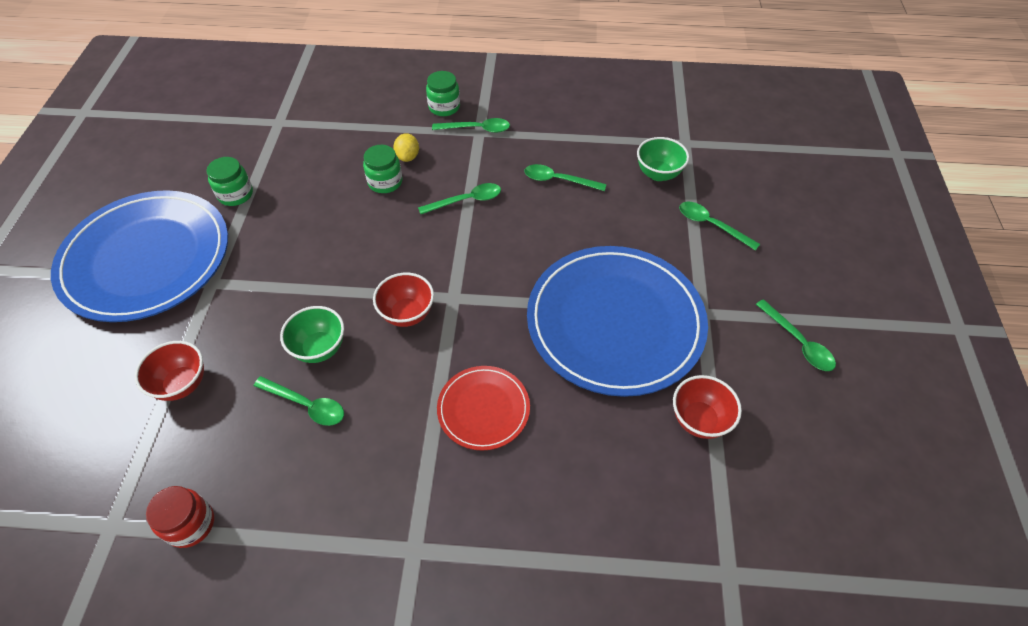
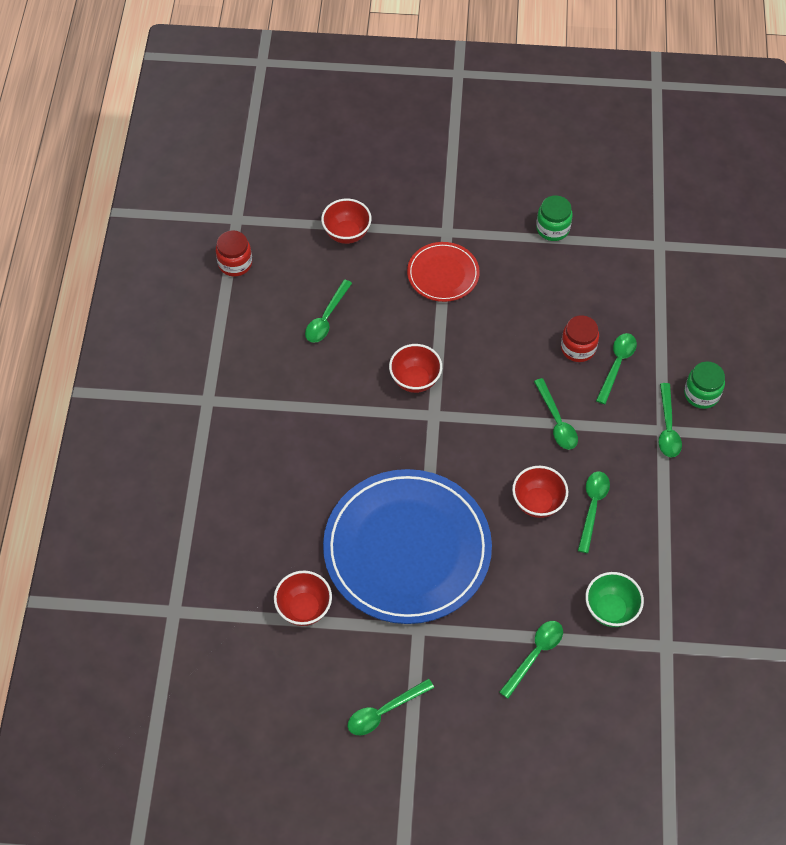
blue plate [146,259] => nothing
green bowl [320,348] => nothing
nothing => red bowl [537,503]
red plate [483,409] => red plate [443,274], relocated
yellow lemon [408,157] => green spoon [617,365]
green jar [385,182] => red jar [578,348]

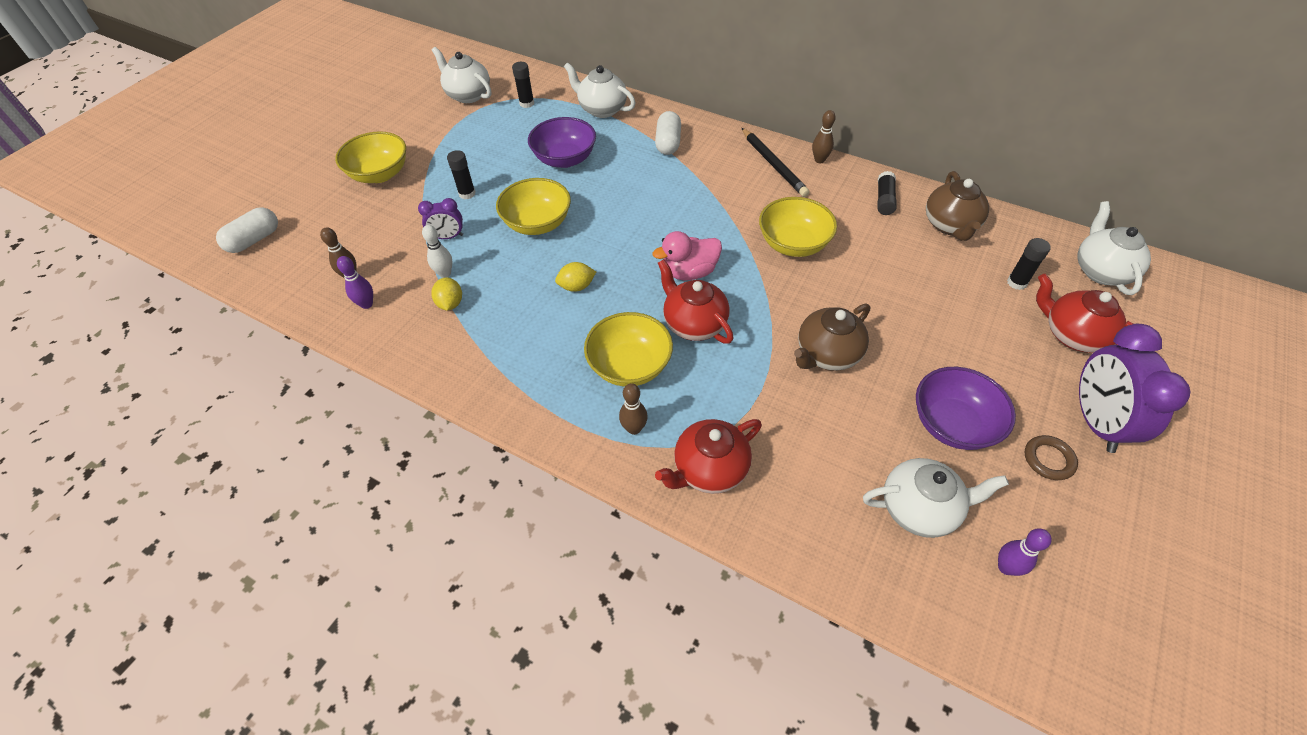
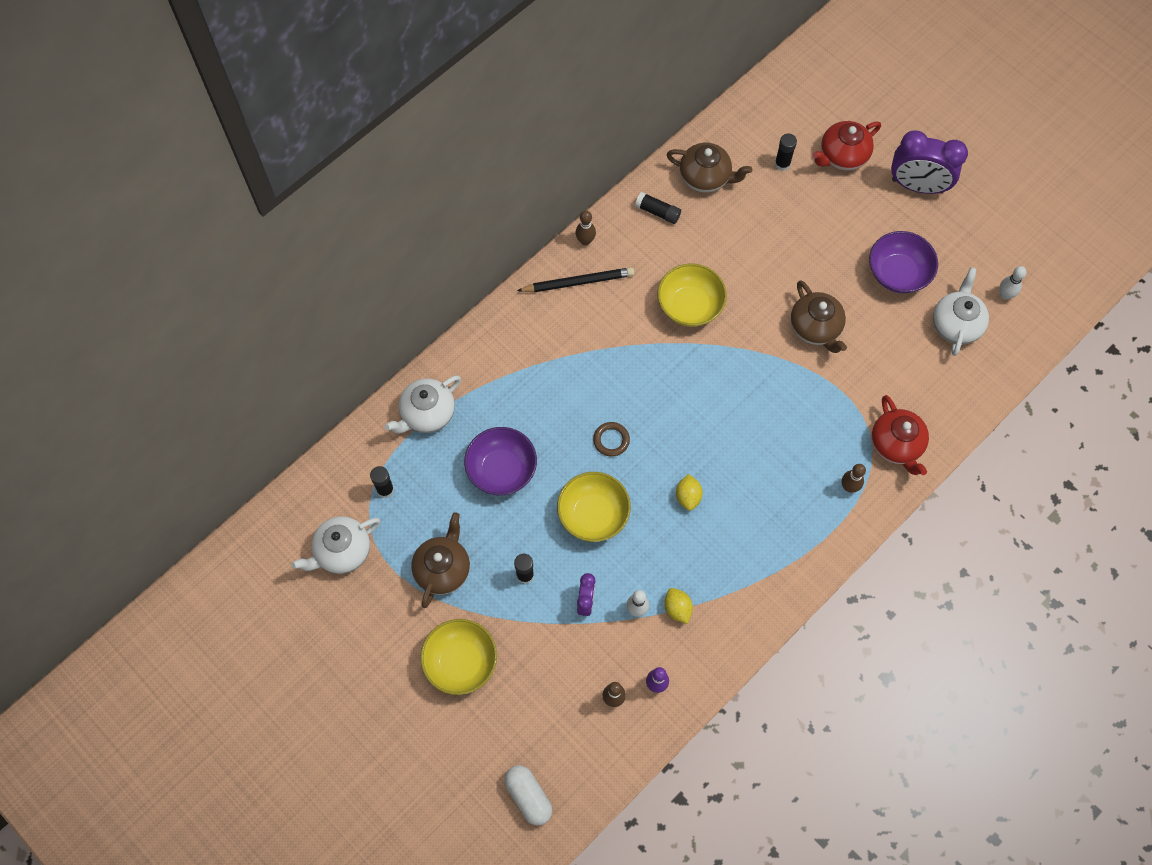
yellow bowl [630,366] => nothing
pink duck [689,272] => nothing
white capsule [668,143] => nothing
red teapot [694,323] => nothing
white teapot [1100,271] => nothing
nothing => brown teapot [443,569]
brown ring [1048,459] => brown ring [611,440], relocated
purple bowling pin [1006,567] => white bowling pin [1005,295]
yellow lemon [450,303] => yellow lemon [677,608], 60 degrees clockwise

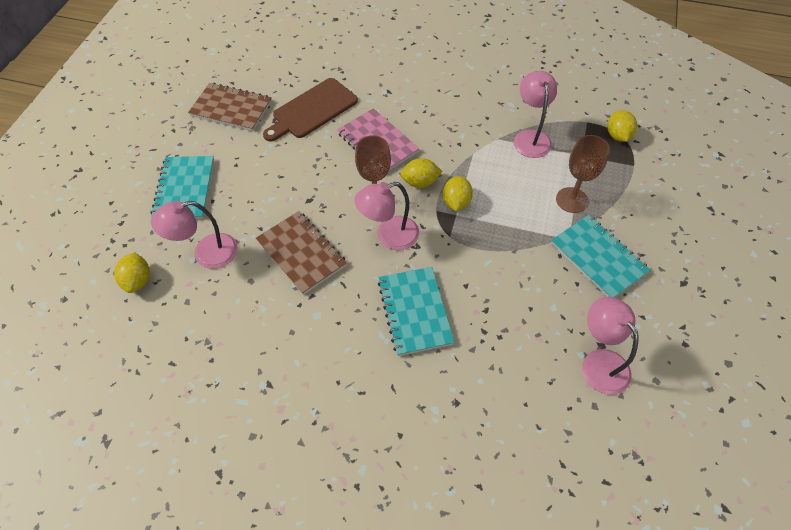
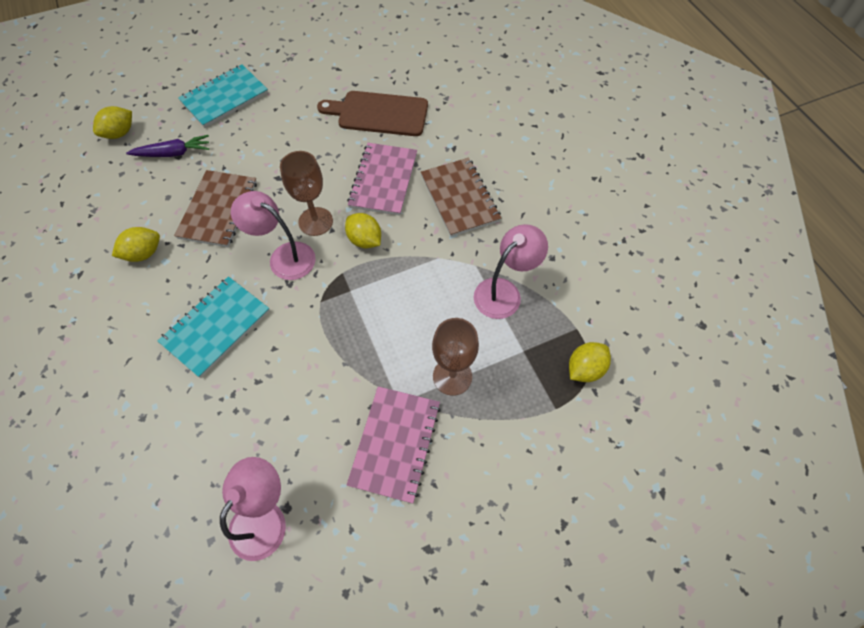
brown notebook [231,109] => brown notebook [459,198], relocated
yellow lemon [456,202] => yellow lemon [144,253], relocated
pink lamp [206,253] => purple carrot [173,153]
turquoise notebook [598,258] => pink notebook [395,444]

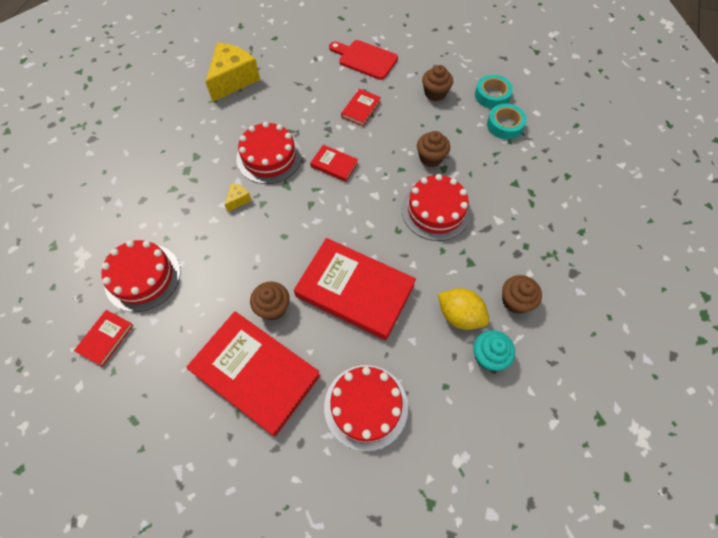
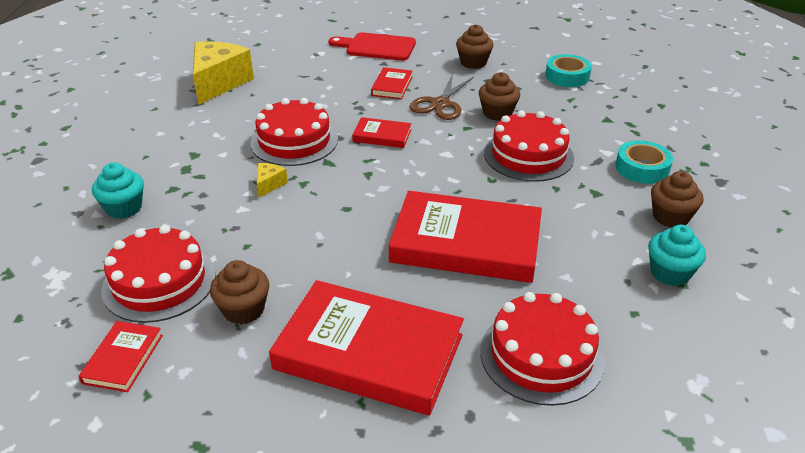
yellow lemon [459,315] => nothing
nothing => turquoise cupcake [124,208]
nothing => brown scissors [440,104]
brown cupcake [273,307] => brown cupcake [244,310], relocated
turquoise tape [492,95] => turquoise tape [642,168], relocated

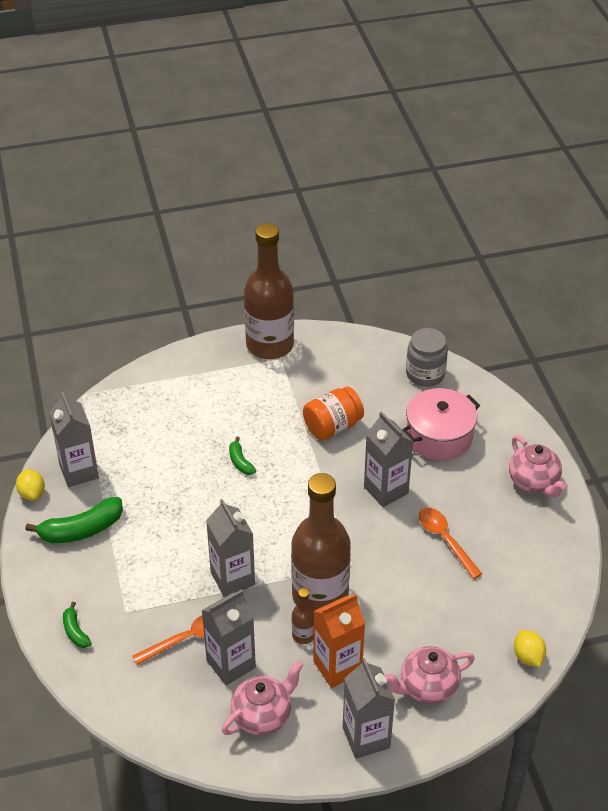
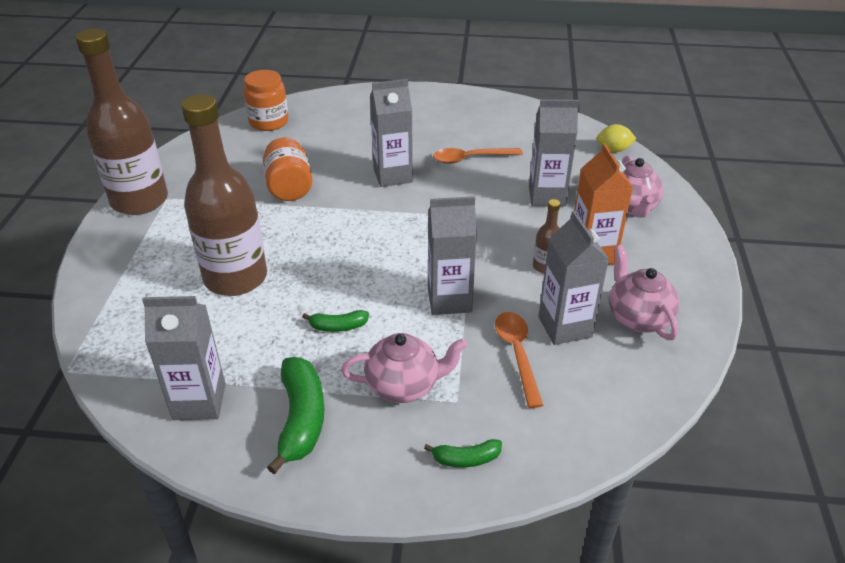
yellow lemon [32,493] => nothing
pink pot [439,437] => nothing
green banana [240,461] => green banana [338,326], relocated
brown bottle [320,595] => brown bottle [235,278], relocated
grey carton [366,737] => grey carton [547,196], relocated
pink teapot [534,482] => pink teapot [404,385], relocated
grey jar [425,374] => orange jar [269,122]

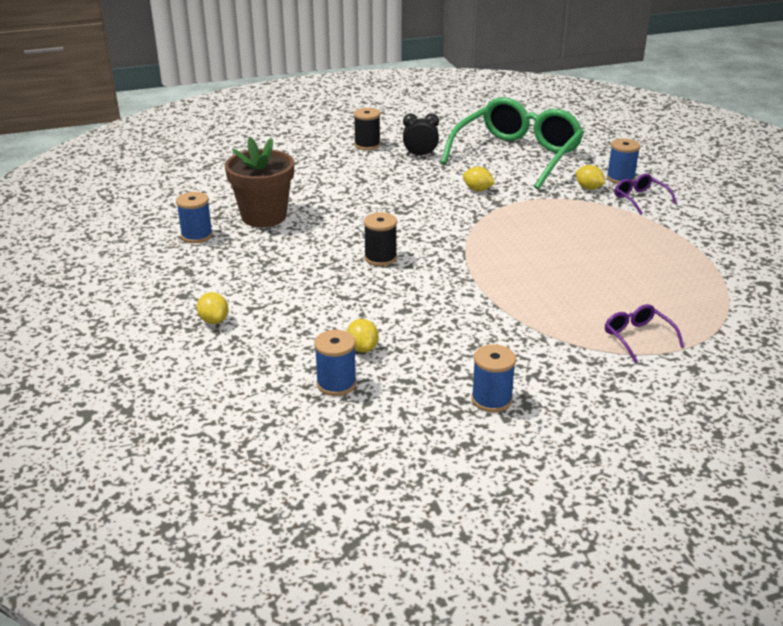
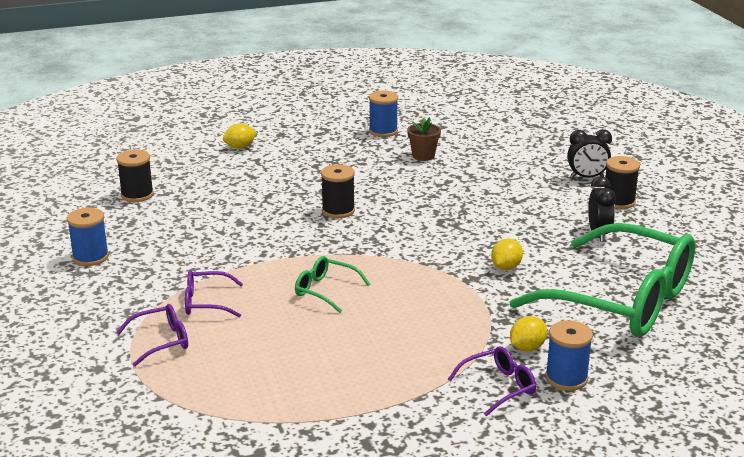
yellow lemon [362,348] => nothing
nothing => purple glasses [206,302]
nothing => green glasses [325,290]
nothing => black clock [587,177]
blue spool [336,384] => black spool [137,195]
brown flower pot [264,216] => brown flower pot [423,156], x0.50

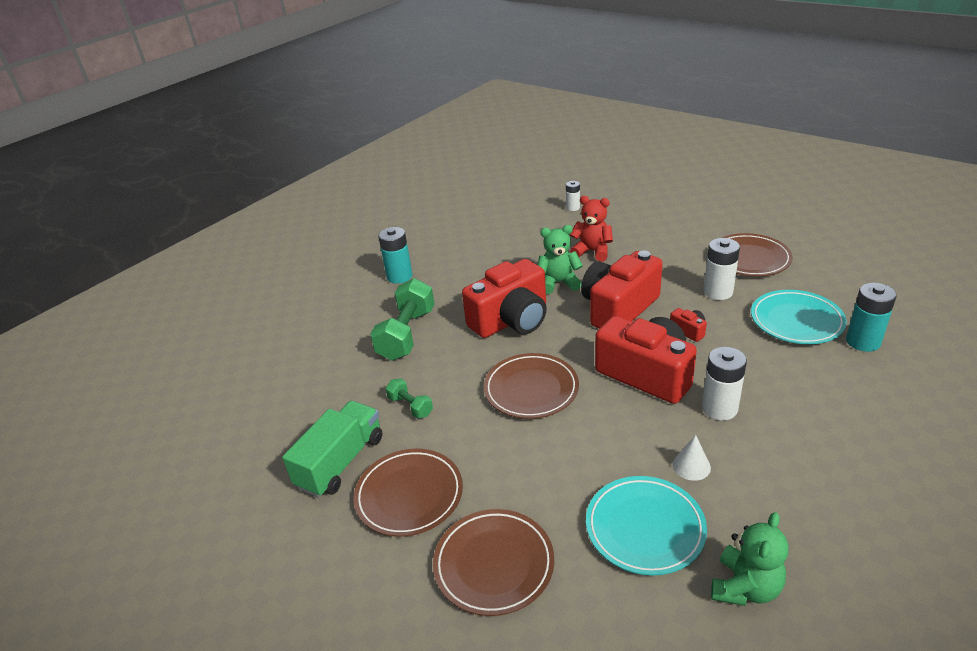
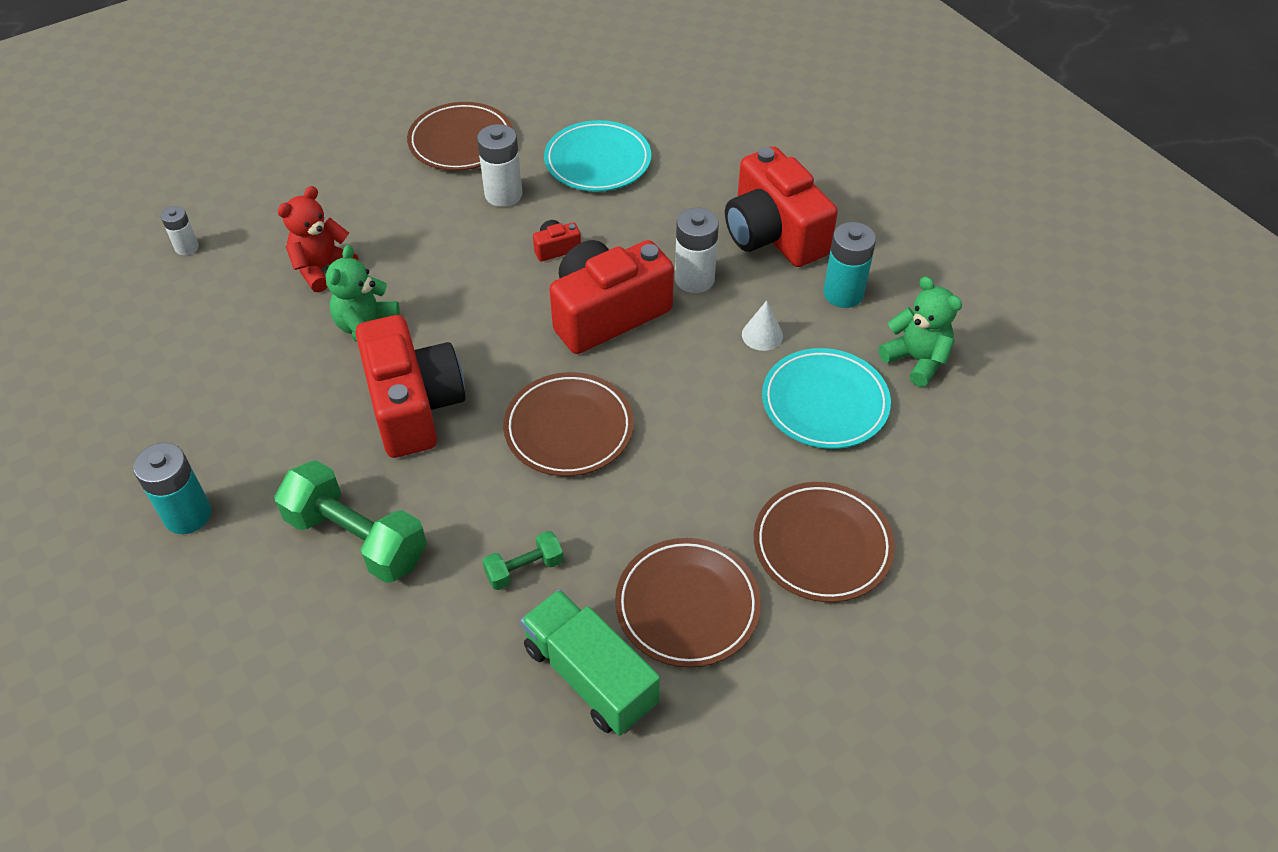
red camera [618,308] => red camera [773,234], relocated
turquoise battery [863,342] => turquoise battery [843,293], relocated

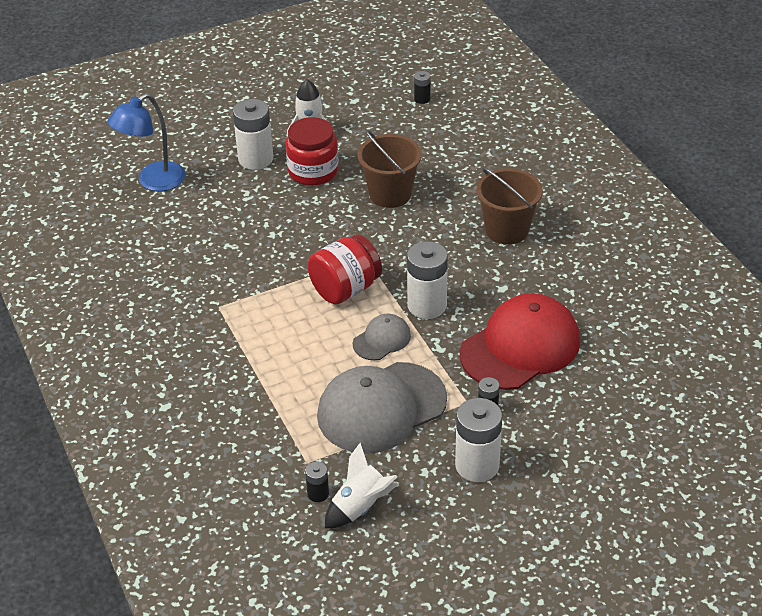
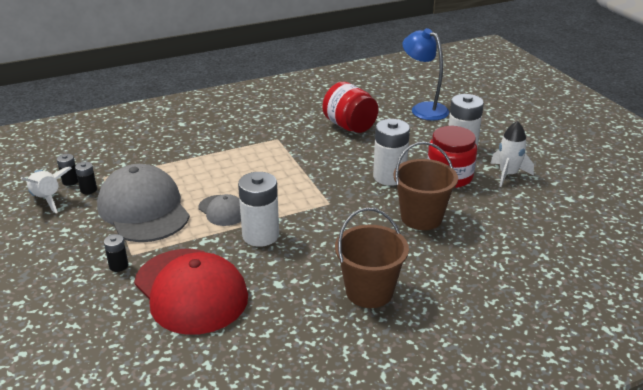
red jar [345,289] => red jar [349,126], relocated
black battery [422,99] => black battery [88,190], relocated
white battery [477,465] => white battery [389,177], relocated

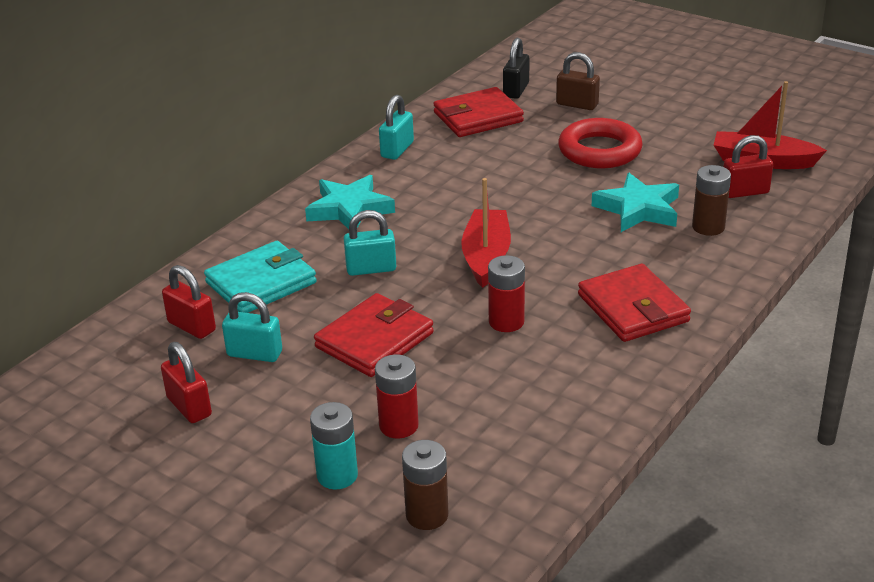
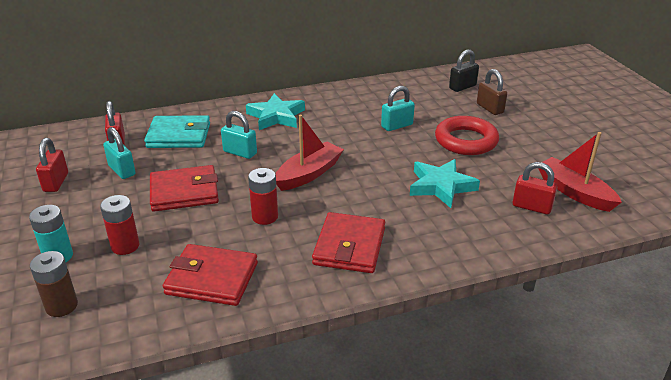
brown battery [708,227] => nothing
turquoise padlock [397,150] => turquoise padlock [397,126], relocated
red wallet [478,117] => red wallet [212,278], relocated

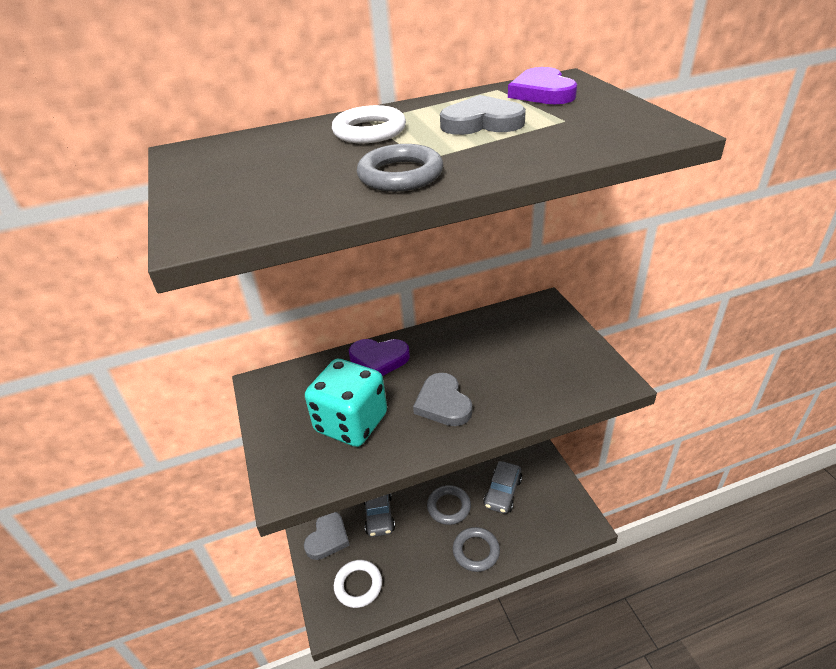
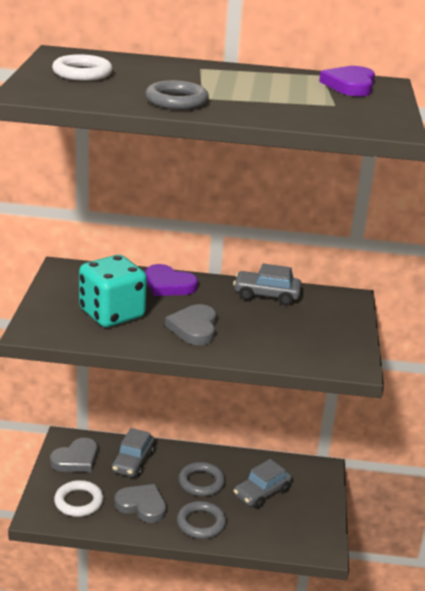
nothing => grey car [266,295]
white ring [369,131] => white ring [82,73], relocated
grey heart [482,122] => grey heart [142,505], relocated

